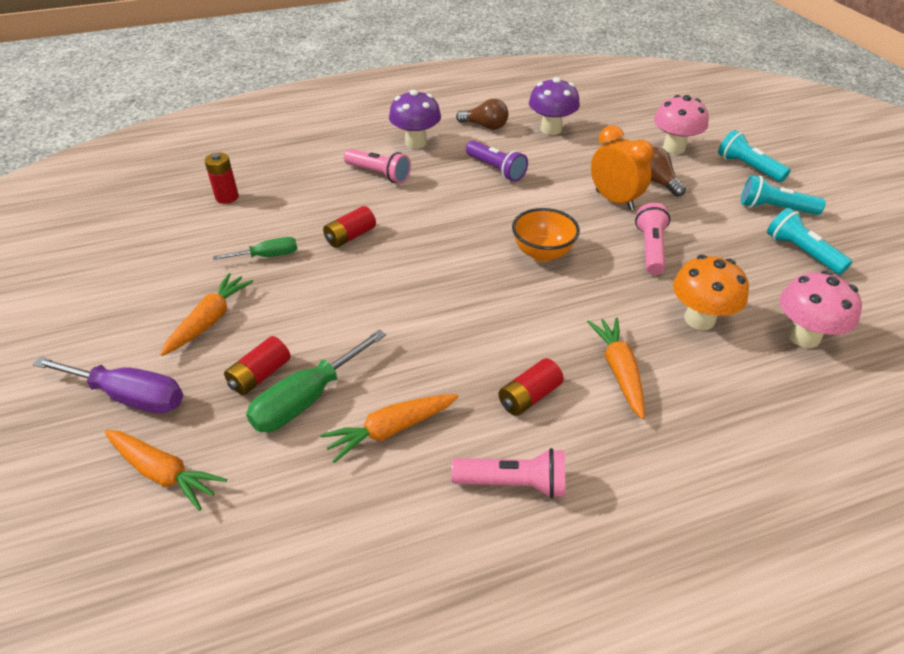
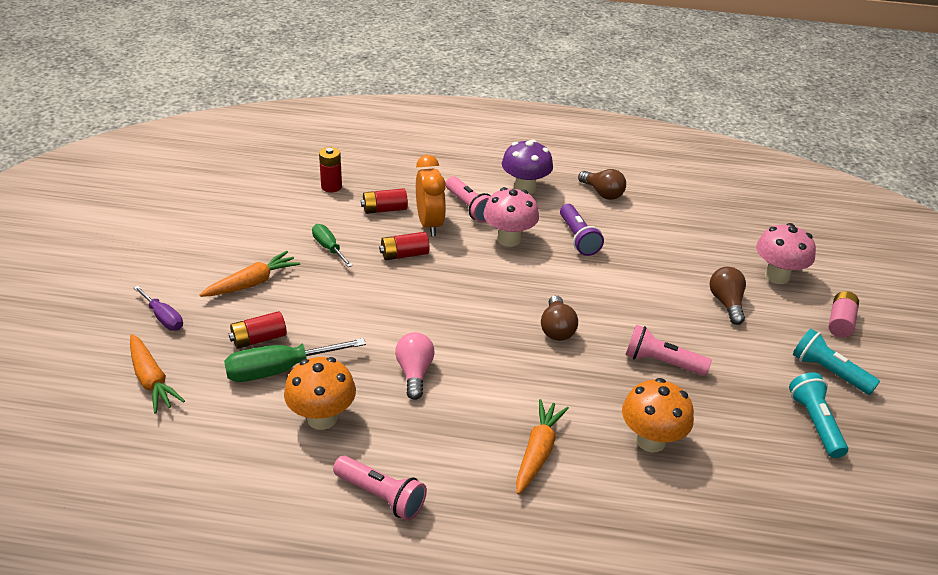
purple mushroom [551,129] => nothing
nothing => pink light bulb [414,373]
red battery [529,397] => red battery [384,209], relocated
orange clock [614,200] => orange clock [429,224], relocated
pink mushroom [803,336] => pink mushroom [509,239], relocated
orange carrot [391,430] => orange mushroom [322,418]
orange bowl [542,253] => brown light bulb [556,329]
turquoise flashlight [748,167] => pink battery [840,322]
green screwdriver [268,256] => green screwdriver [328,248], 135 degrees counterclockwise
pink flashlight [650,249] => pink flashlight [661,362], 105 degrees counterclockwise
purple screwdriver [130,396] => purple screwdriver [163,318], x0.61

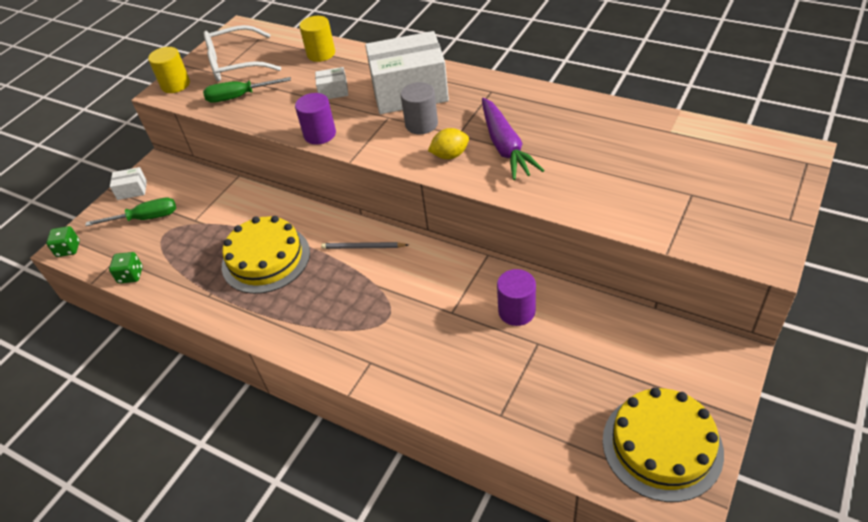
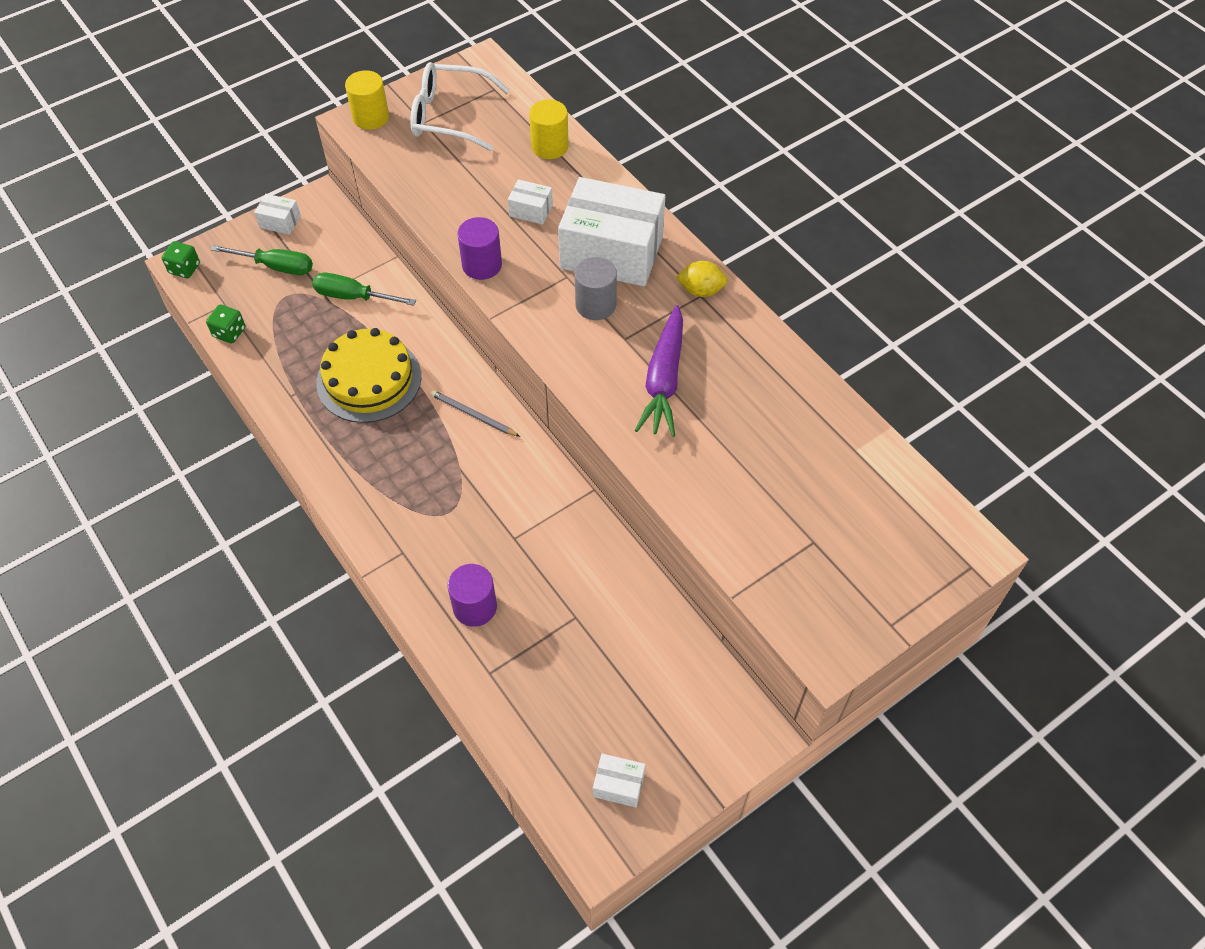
green screwdriver [239,97] => green screwdriver [353,297], relocated
yellow lemon [450,155] => yellow lemon [701,290], relocated
purple cylinder [516,311] => purple cylinder [475,607], relocated
yellow cake [662,446] => white box [618,785]

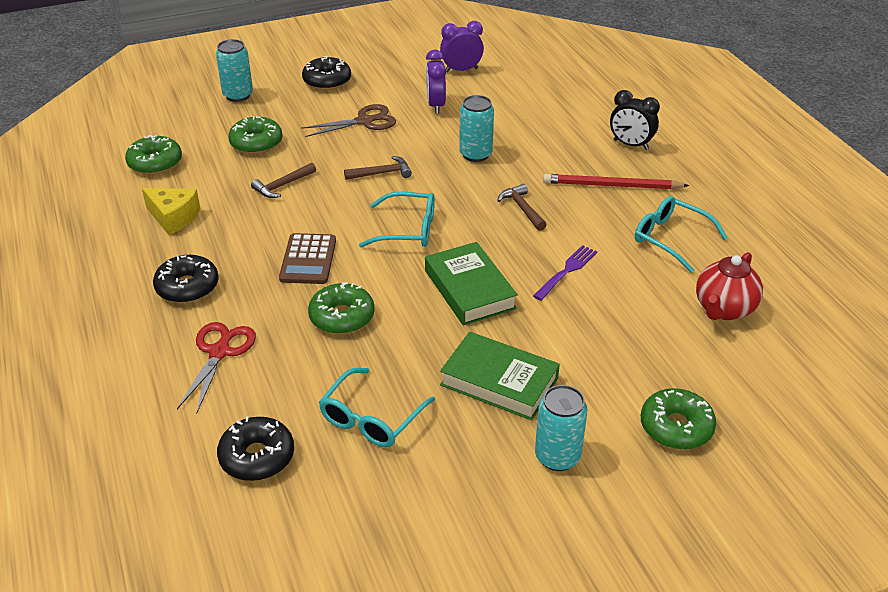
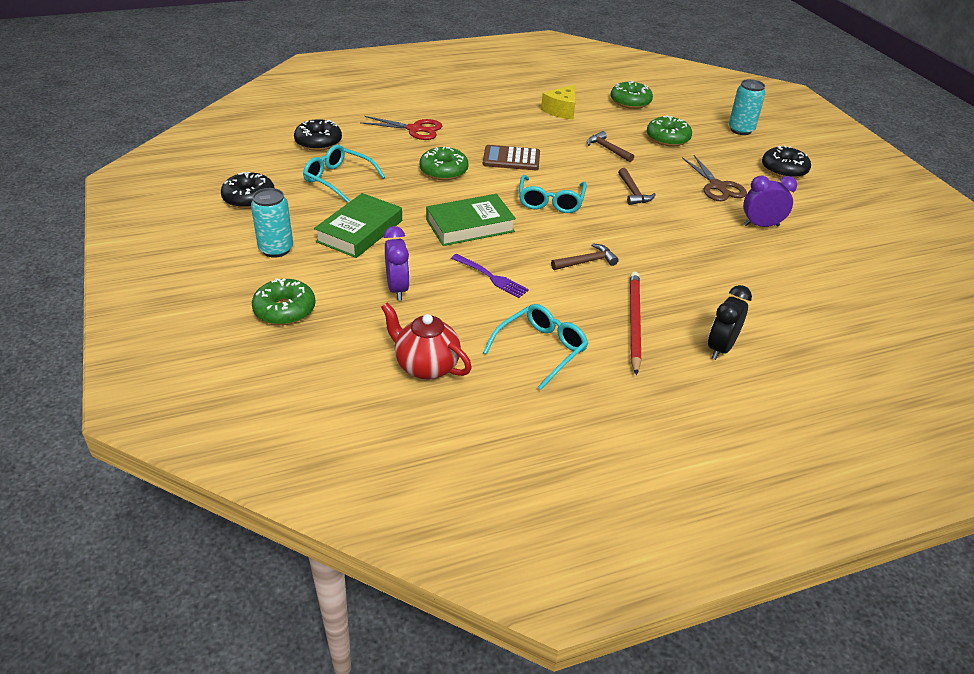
turquoise can [475,154] => nothing
black donut [187,287] => black donut [249,198], relocated
purple clock [461,70] => purple clock [397,289], relocated

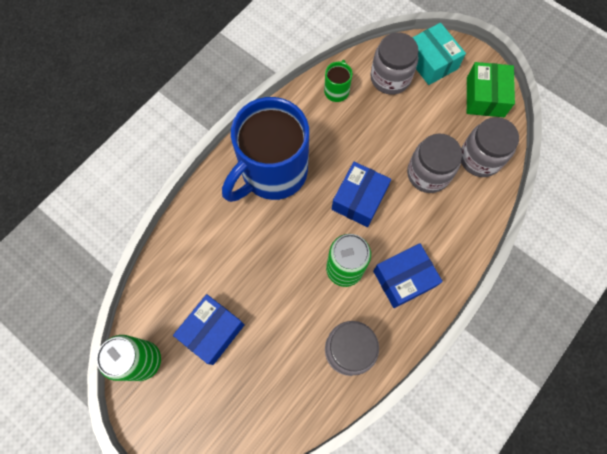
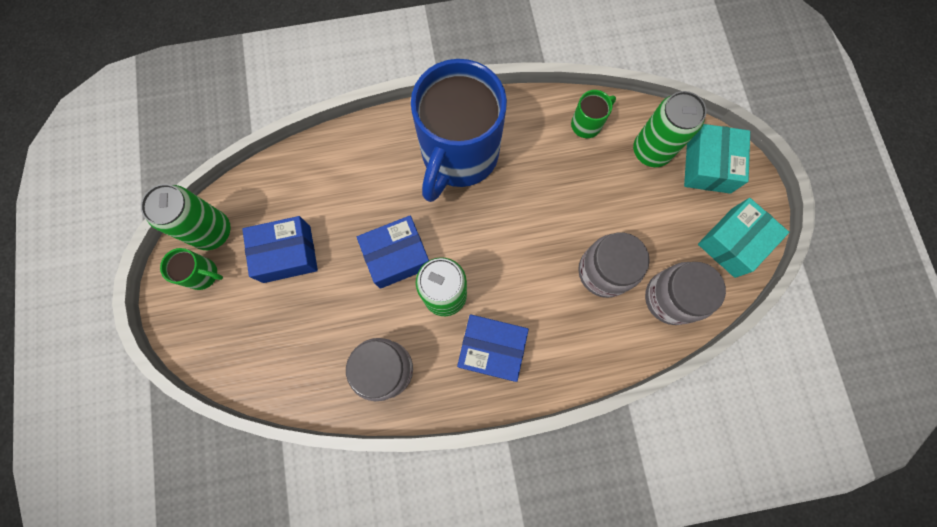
nothing => green mug [203,274]
blue box [359,199] => blue box [397,256], relocated
grey jar [390,78] => green can [651,151]
green box [485,97] => turquoise box [733,242]
blue mug [272,172] => blue mug [458,156], 60 degrees counterclockwise

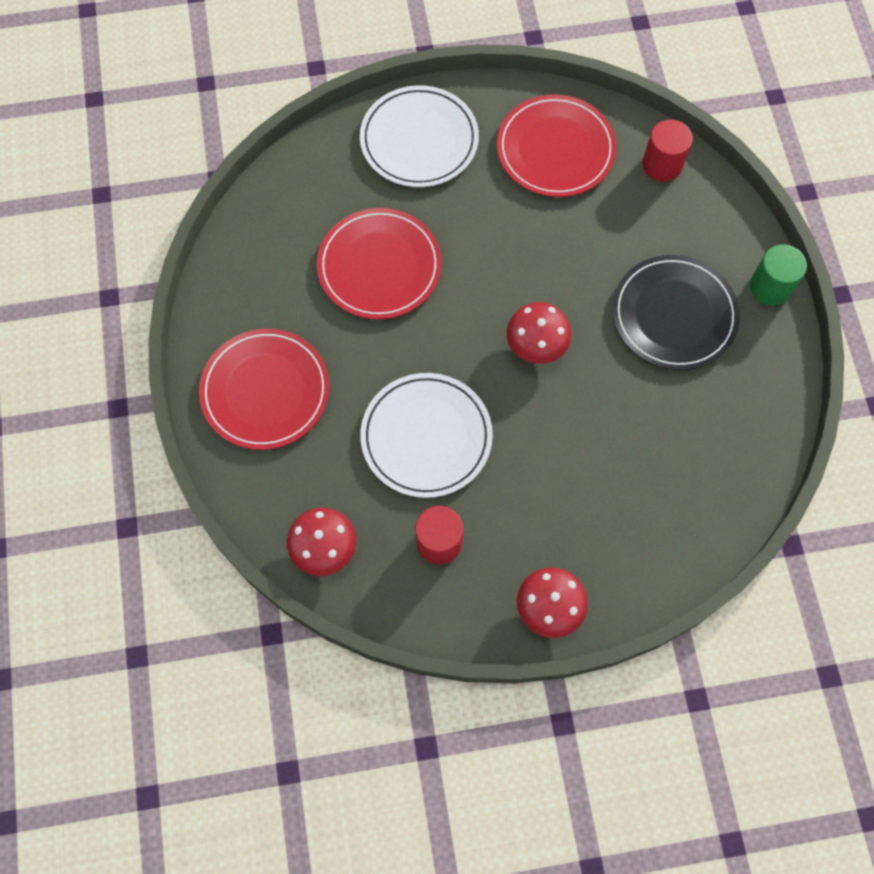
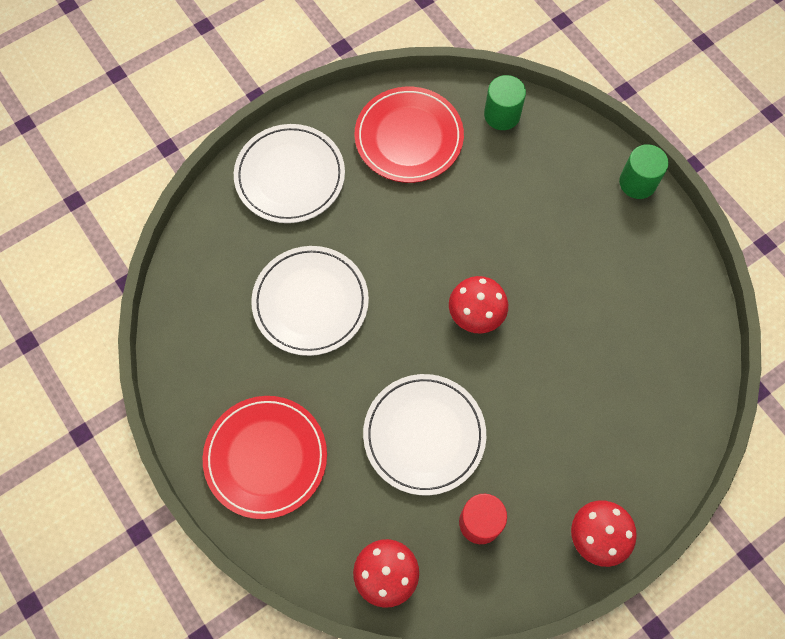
black plate [674,315] => nothing
red plate [379,266] => white plate [310,302]
red cylinder [662,165] => green cylinder [502,115]

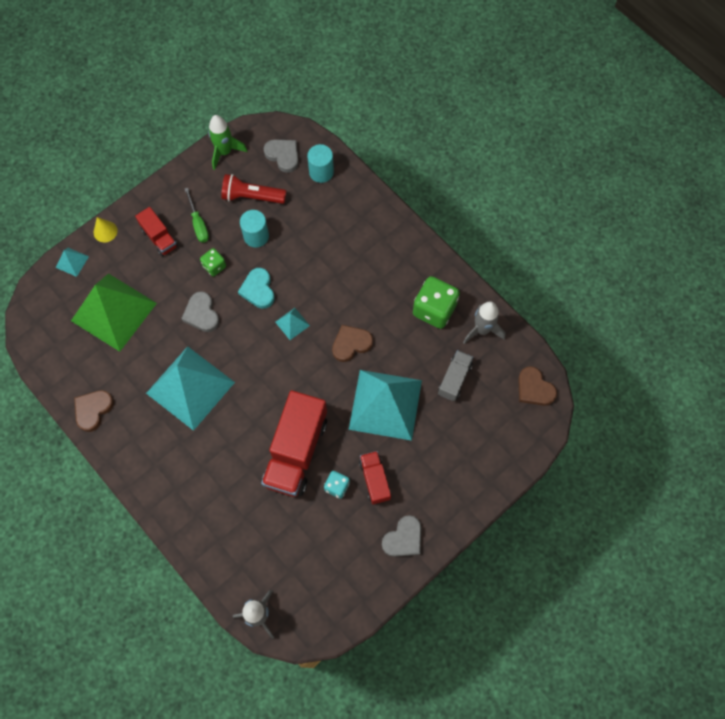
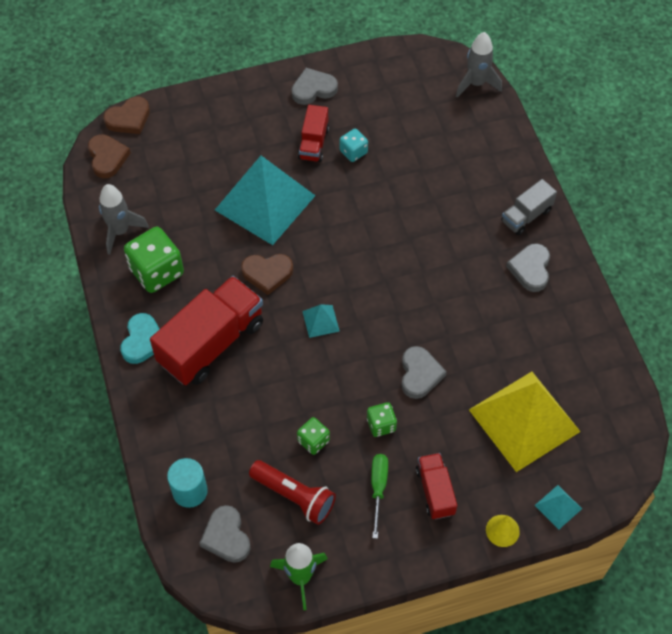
turquoise pyramid [190,387] => nothing
nothing => grey heart [530,269]
brown heart [93,410] => brown heart [129,118], relocated
turquoise heart [258,290] => turquoise heart [143,341], relocated
red truck [296,451] => red truck [211,343], relocated
grey truck [454,379] => grey truck [526,216], relocated
turquoise cylinder [256,236] => green dice [313,441]
green pyramid [114,312] => yellow pyramid [524,420]

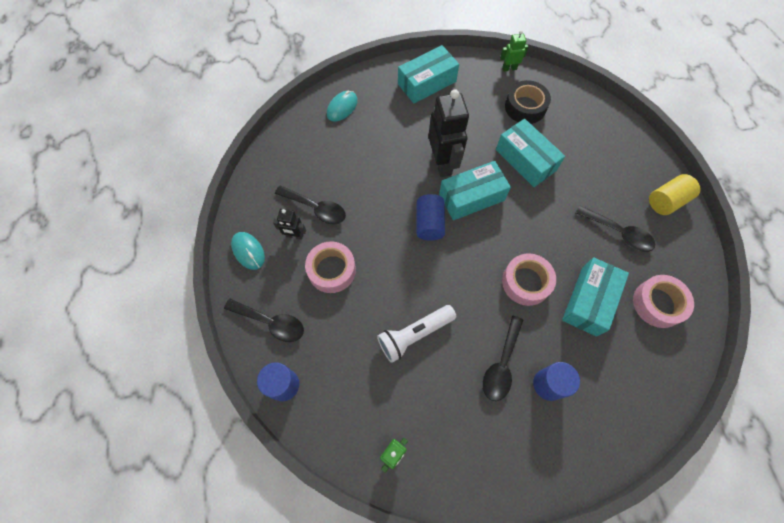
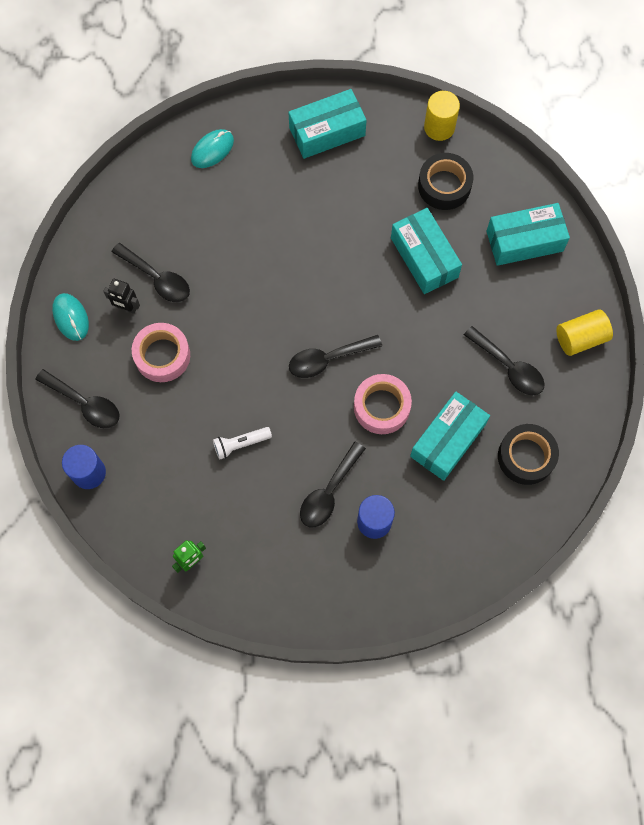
blue cylinder [429,223] => nothing
black robot [442,163] => nothing
nothing => black spoon [328,359]
turquoise box [471,197] => turquoise box [524,241], relocated
green robot [509,68] => yellow cylinder [439,127]
pink tape [658,303] => black tape [526,457]
white flashlight [414,335] => white flashlight [240,444], x0.64

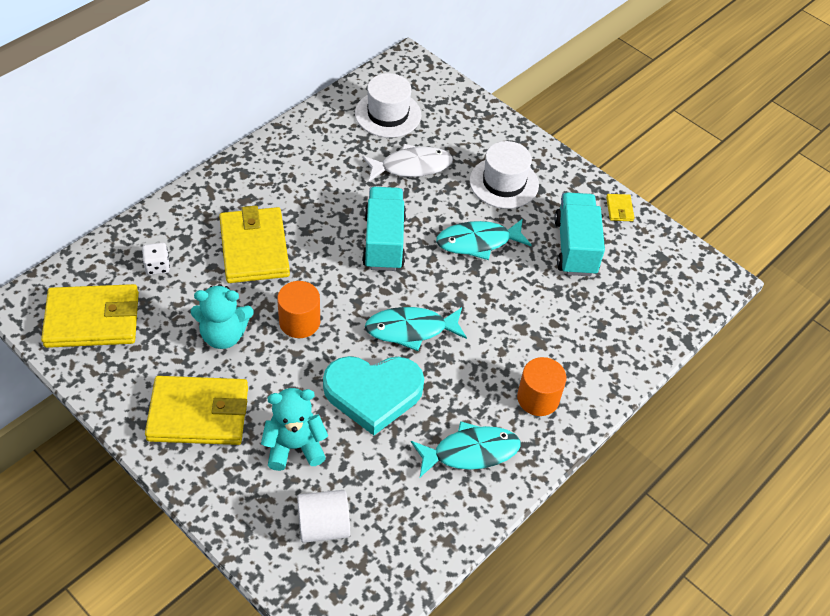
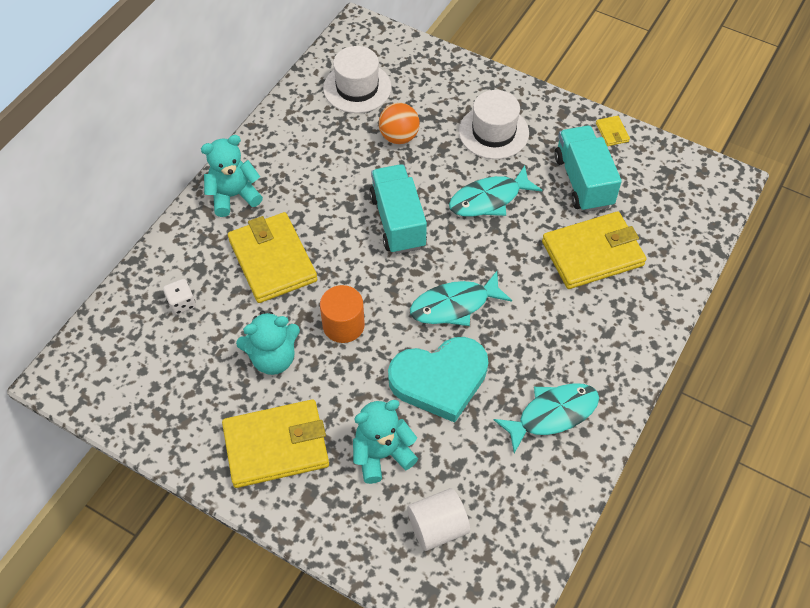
orange cylinder [538,398] => nothing
nothing => turquoise teddy bear [233,196]
yellow wallet [92,319] => yellow wallet [592,253], relocated
white fish [412,166] => orange ball [399,137]

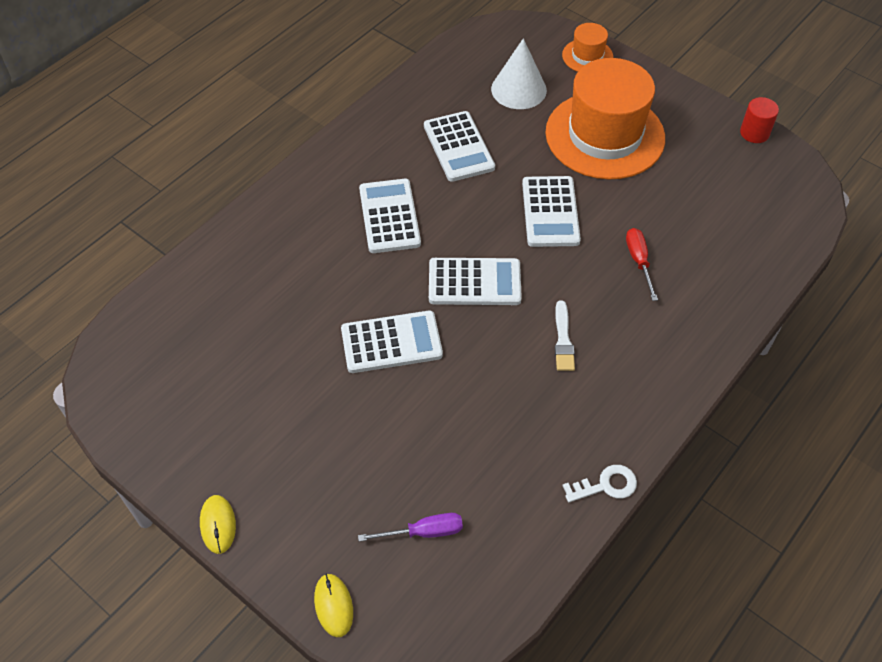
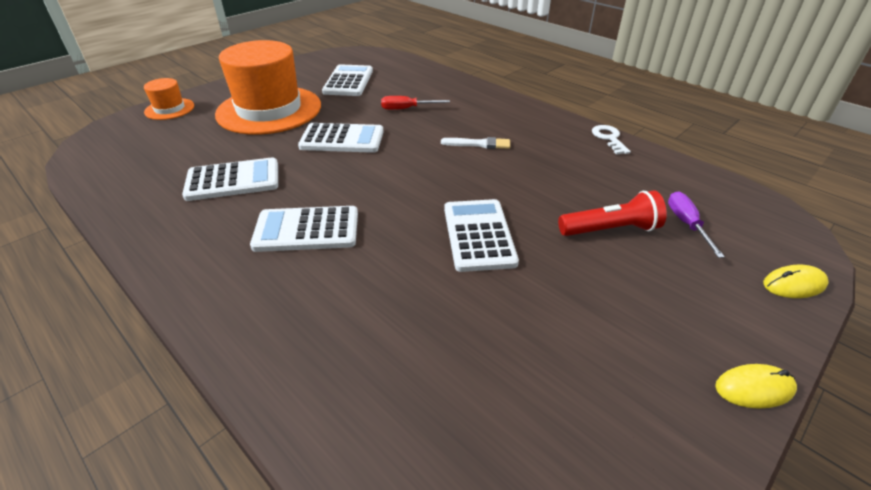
white cone [518,89] => nothing
red cylinder [754,133] => nothing
nothing => red flashlight [610,230]
white calculator [474,282] => white calculator [348,81], relocated

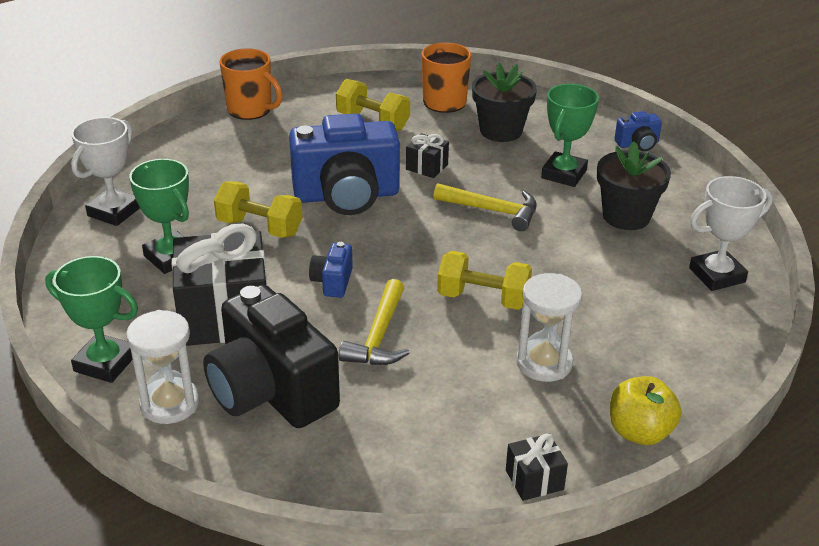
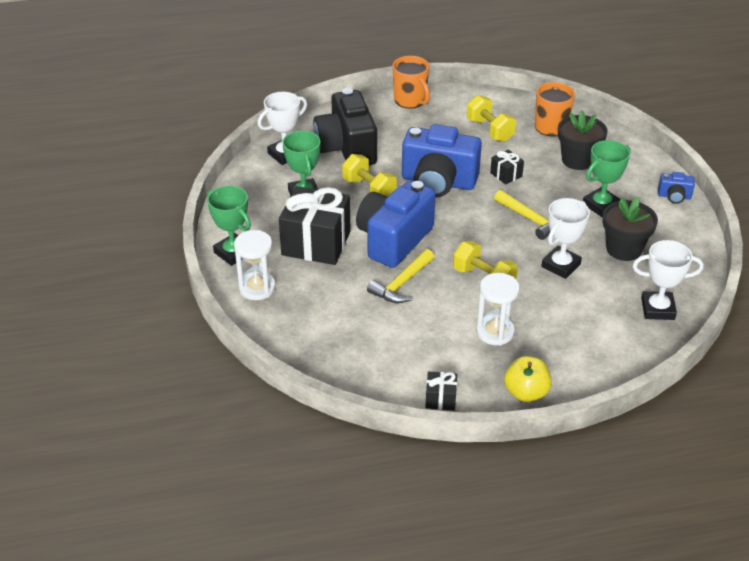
nothing => white trophy [561,265]
black camera [271,391] => black camera [346,148], relocated
blue camera [332,282] => blue camera [394,240], x2.30

